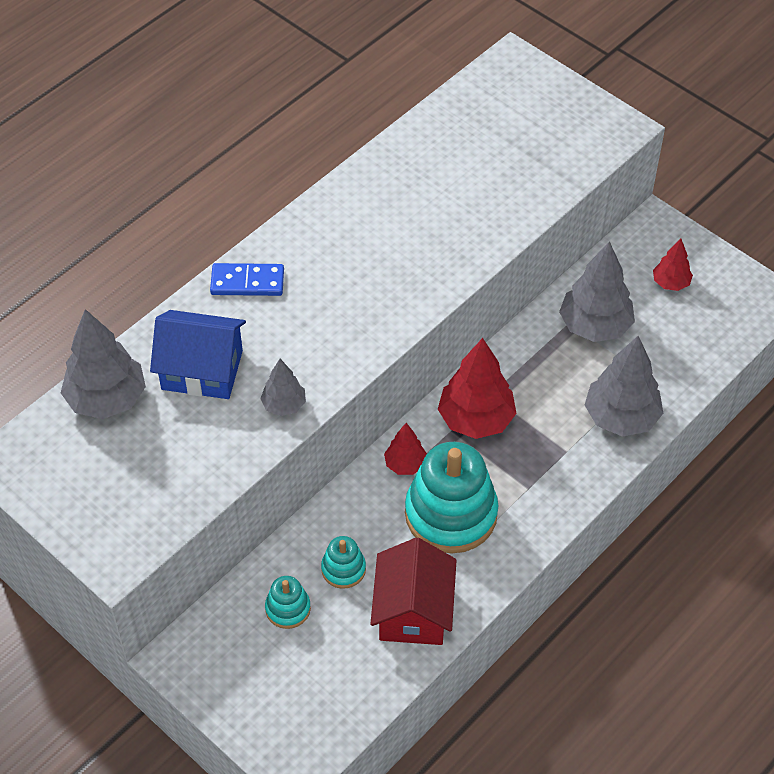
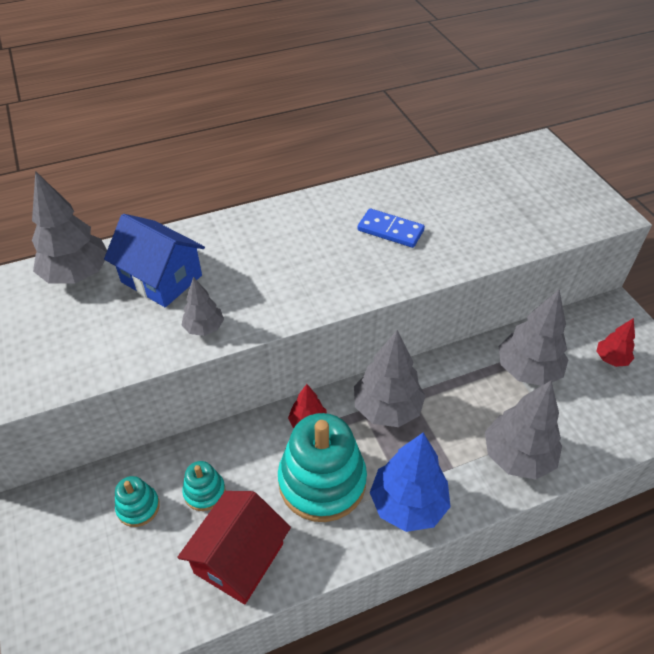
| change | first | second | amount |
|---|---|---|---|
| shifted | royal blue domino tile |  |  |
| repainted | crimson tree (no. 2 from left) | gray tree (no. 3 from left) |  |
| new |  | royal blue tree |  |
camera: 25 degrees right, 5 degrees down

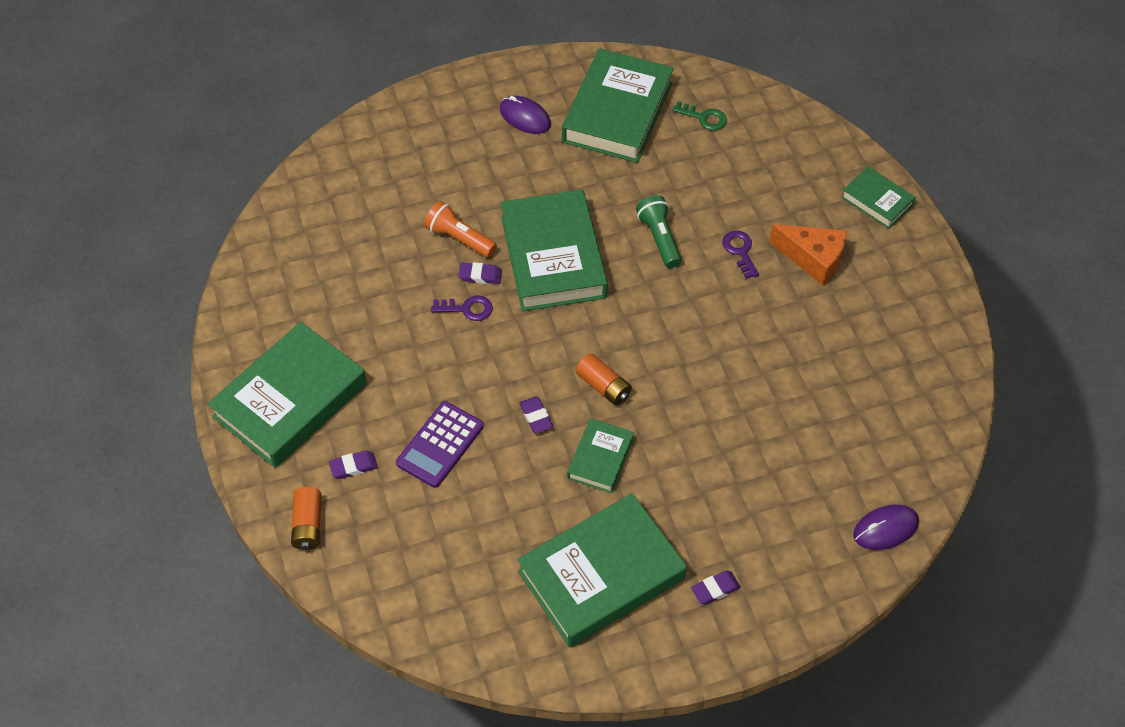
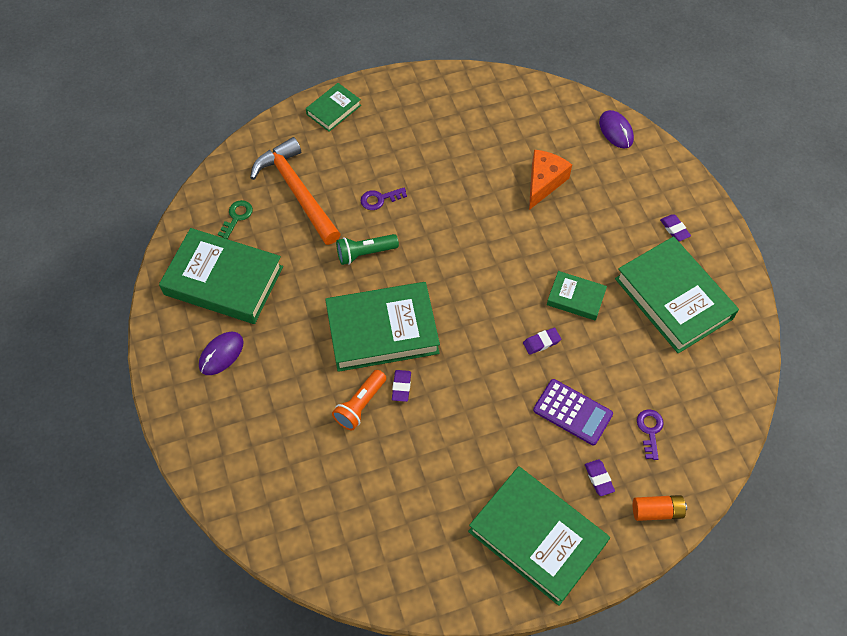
| change | first | second | amount |
|---|---|---|---|
| shifted | orange-coloured piece of cheese |  |  |
| shifted | purple latchkey (no. 1 from left in the first image) | purple latchkey (no. 2 from left) |  |
| gone | orange-coloured AA battery (no. 2 from left) |  |  |
| new |  | orange-coloured hammer |  |
camera: 90 degrees left, 5 degrees up

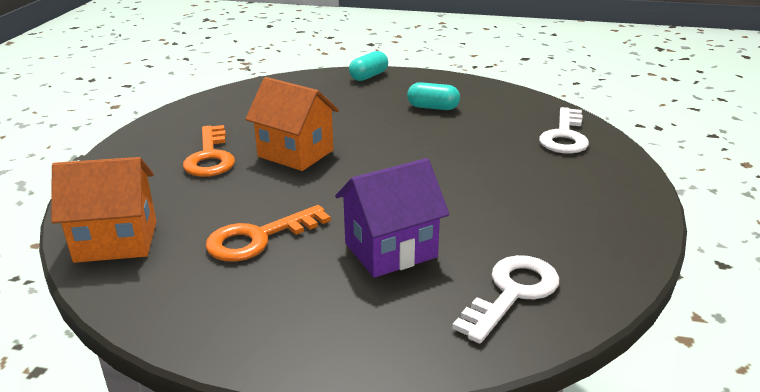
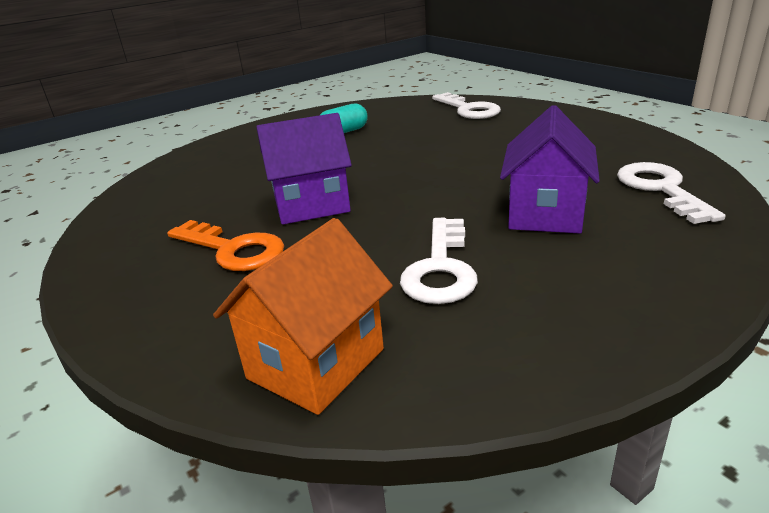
| change | first | second | amount |
|---|---|---|---|
| gone | aqua pill shape (no. 1 from left) |  |  |
| repainted | orange-coloured cottage (no. 2 from left) | purple cottage (no. 1 from left) |  |
| repainted | orange-coloured latchkey (no. 2 from left) | pure white latchkey (no. 1 from left) |  |
camera: 45 degrees left, 0 degrees up

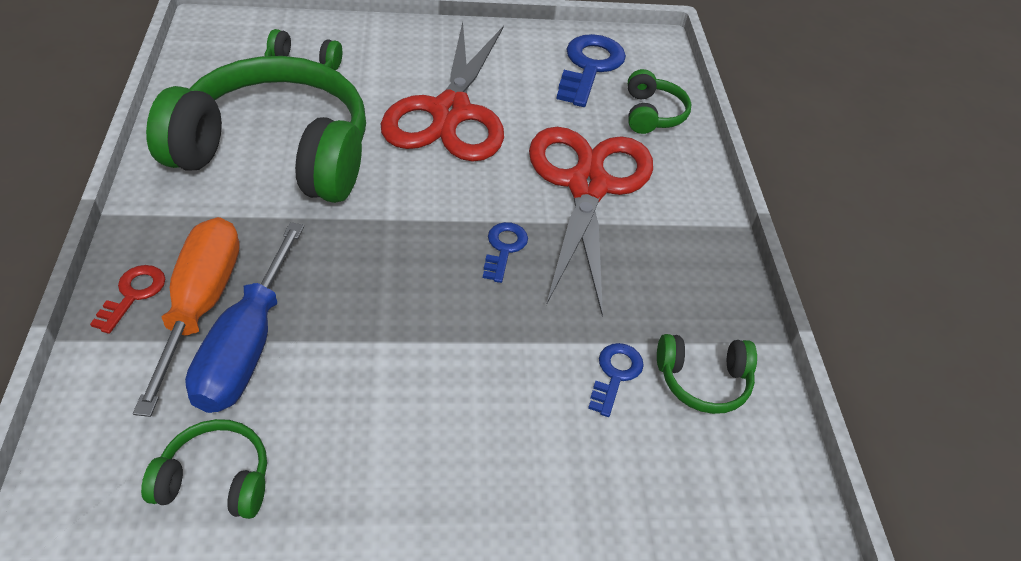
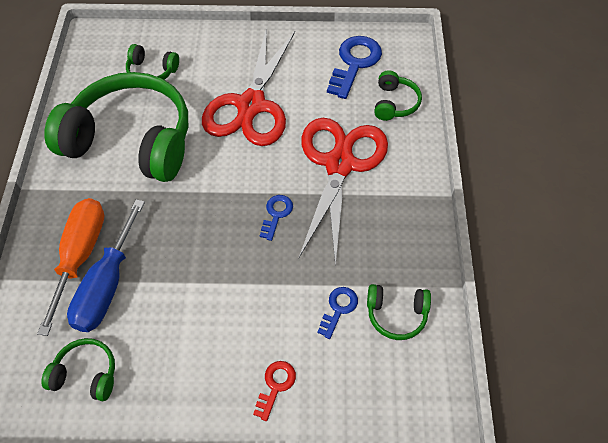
| change | first | second | amount |
|---|---|---|---|
| shifted | crimson latchkey |  |  |
camera: 10 degrees right, 10 degrees up

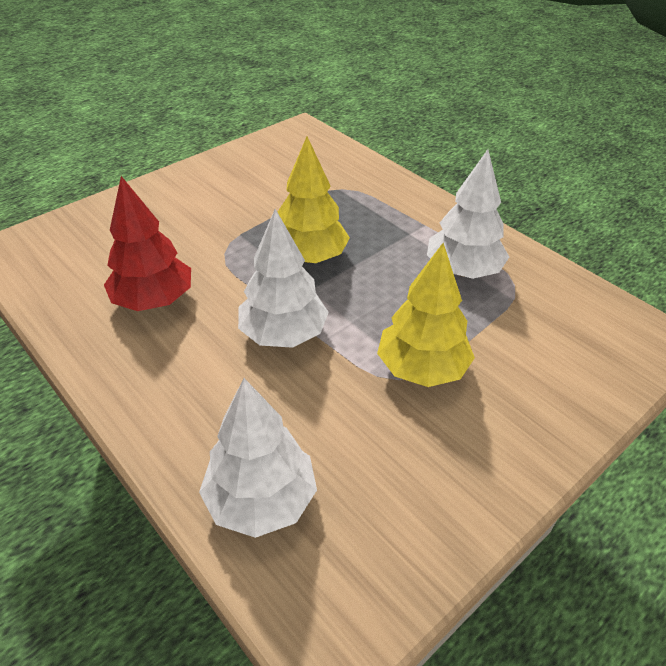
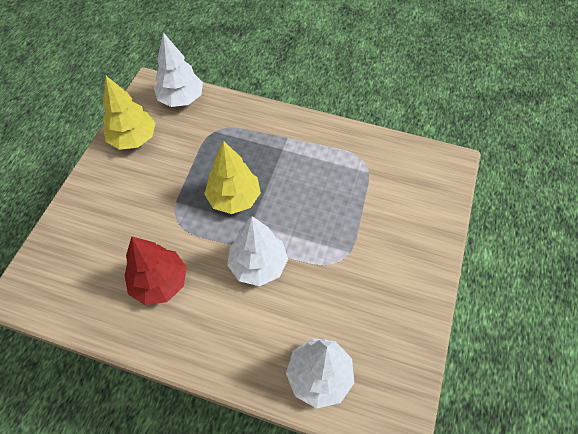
| change | first | second | amount |
|---|---|---|---|
| shifted | pure white tree (no. 3 from left in the first image) | pure white tree (no. 1 from left) |  |
| shifted | bright yellow tree (no. 2 from left in the first image) | bright yellow tree (no. 1 from left) |  |
camera: 30 degrees left, 15 degrees up

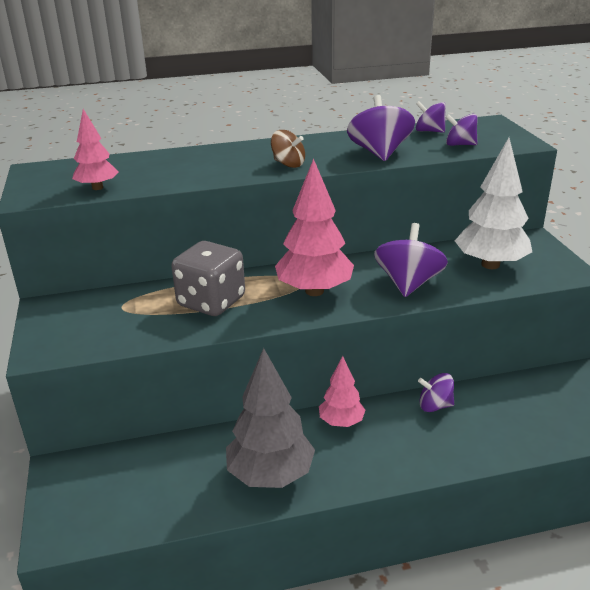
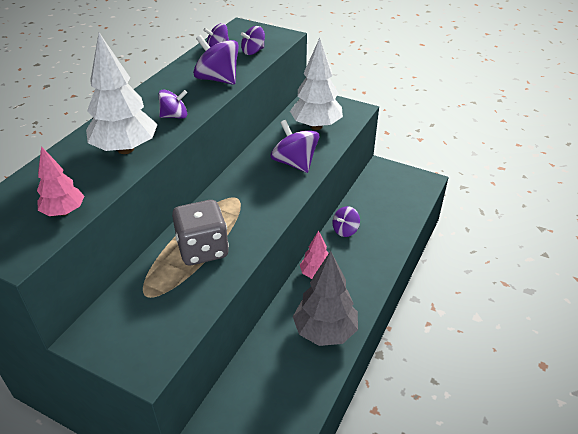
| change | first | second | amount |
|---|---|---|---|
| repainted | dark brown toy top | purple toy top (no. 1 from left) |  |
| gone | rose-pink tree (no. 2 from left) |  |  |
| new |  | pure white tree (no. 1 from left) |  |
camera: 50 degrees left, 10 degrees up

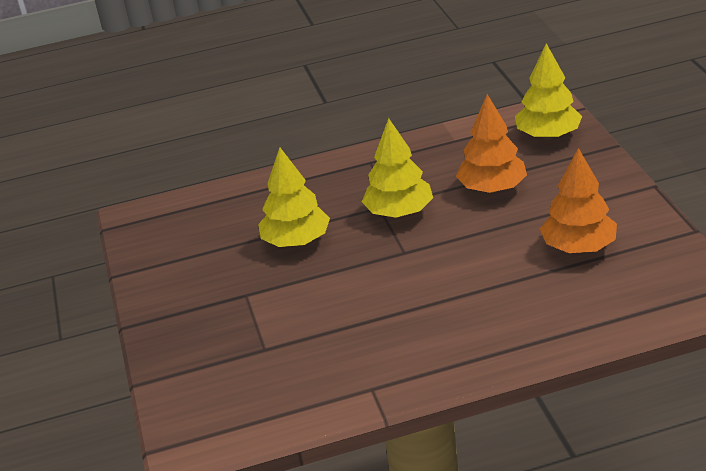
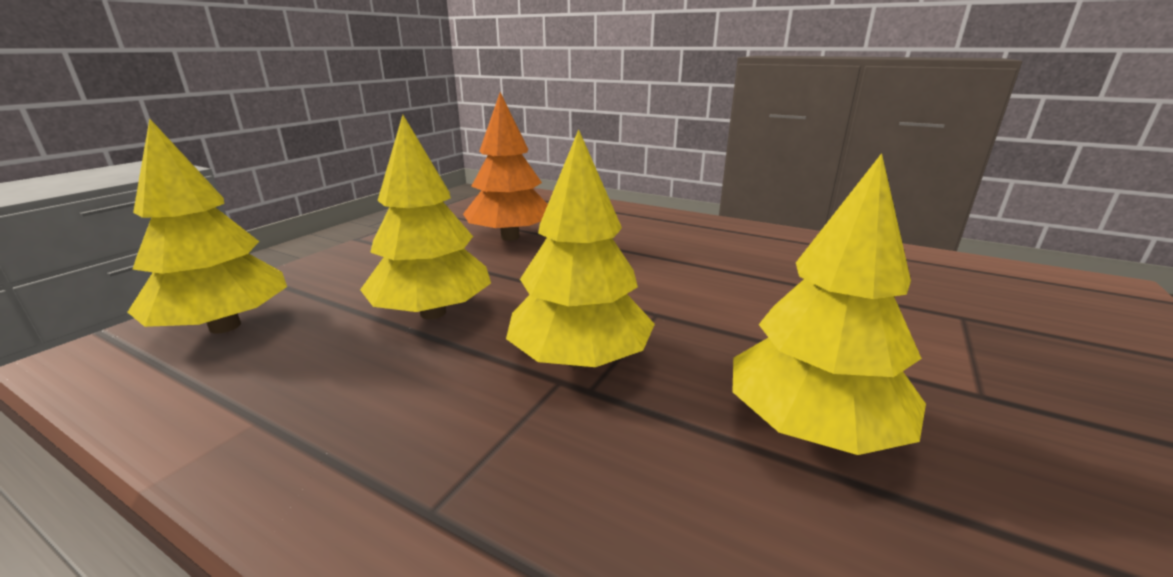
| change | first | second | amount |
|---|---|---|---|
| repainted | orange-coloured tree (no. 1 from left) | bright yellow tree (no. 2 from left) |  |
camera: 140 degrees left, 10 degrees down

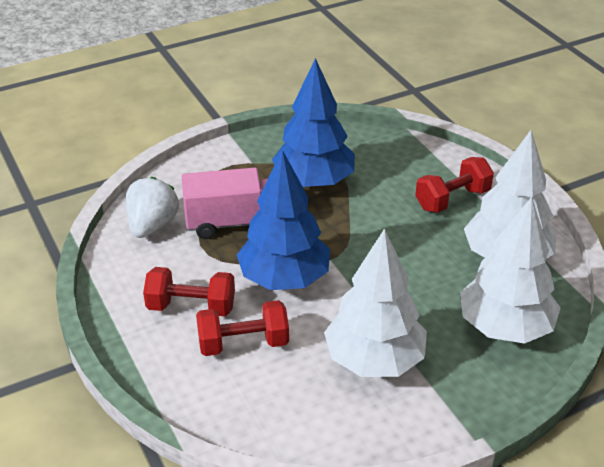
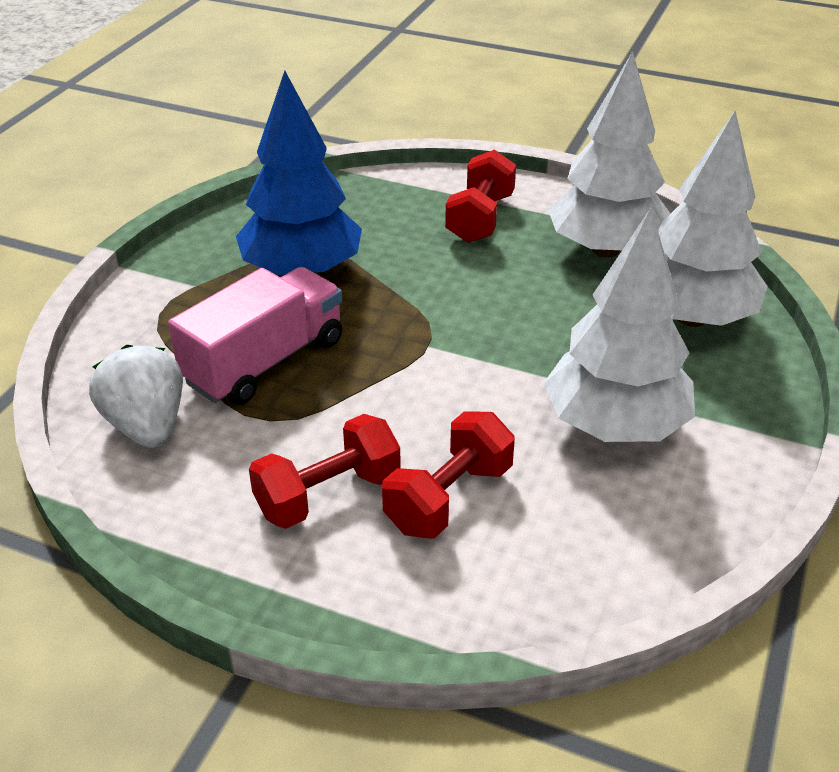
| change | first | second | amount |
|---|---|---|---|
| gone | royal blue tree (no. 1 from left) |  |  |
camera: 40 degrees left, 0 degrees up

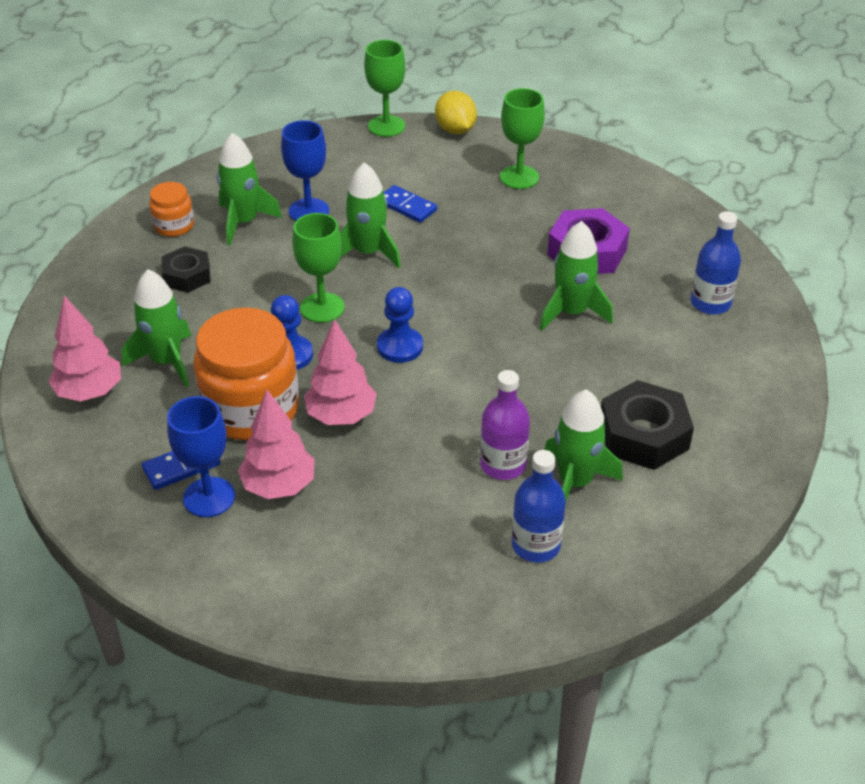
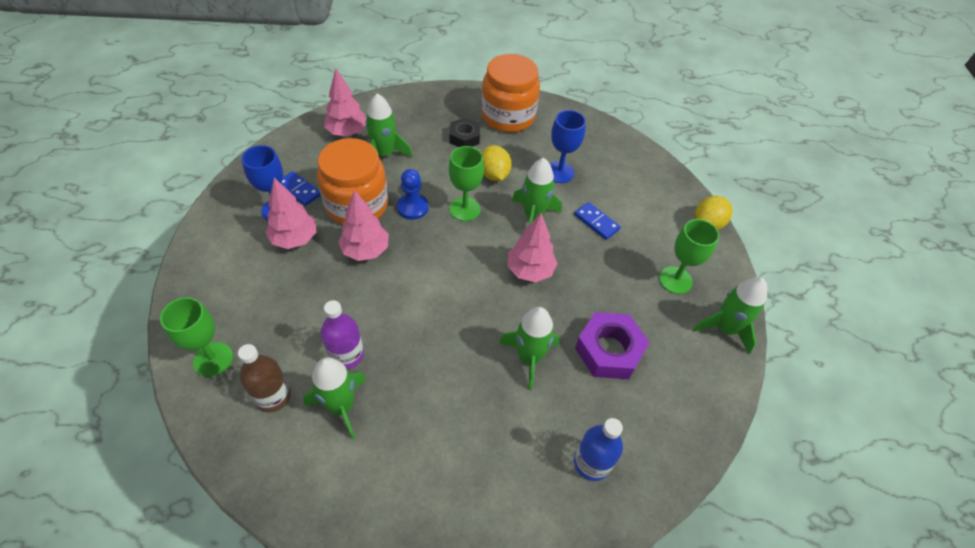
| change | first | second | amount |
|---|---|---|---|
| shifted | green goblet (no. 2 from left in the first image) | green goblet (no. 1 from left) |  |
| shifted | green spaceship (no. 2 from left in the first image) | green spaceship (no. 5 from left) |  |
| scaled | orange-coloured preserve jar (no. 1 from left in the first image) | orange-coloured preserve jar (no. 2 from left) | x2.04 |
| rotated | royal blue domino tile (no. 2 from left) |  | 60 degrees counterclockwise |
| gone | royal blue game pawn (no. 2 from left) |  |  |
| gone | ebony hex nut (no. 2 from left) |  |  |
| repainted | royal blue bottle (no. 1 from left) | dark brown bottle |  |
| new |  | bright yellow citrus fruit (no. 1 from left) |  |
| new |  | rose-pink tree (no. 4 from left) |  |
camera: 65 degrees right, 10 degrees up

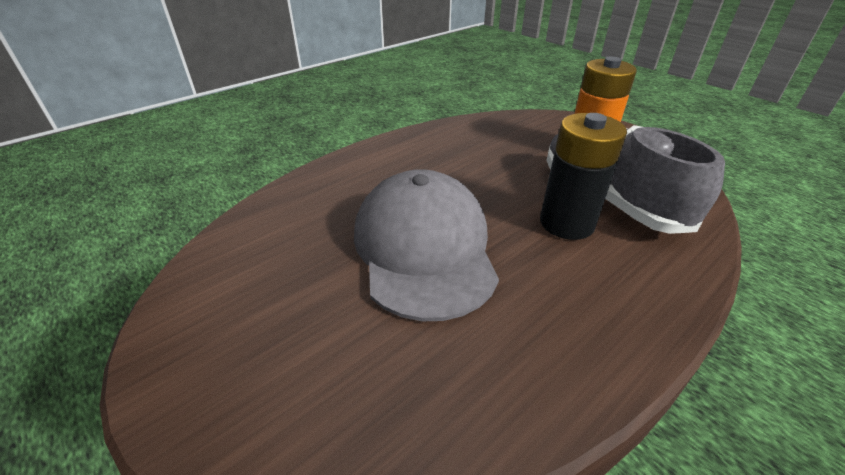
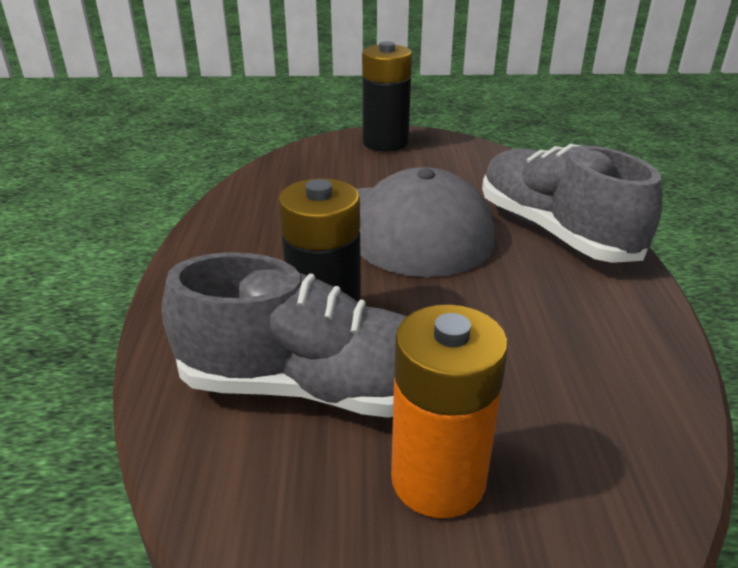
| change | first | second | amount |
|---|---|---|---|
| new |  | ebony AA battery (no. 2 from left) |  |
| new |  | gray lace-up shoe (no. 2 from left) |  |
camera: 130 degrees right, 5 degrees down

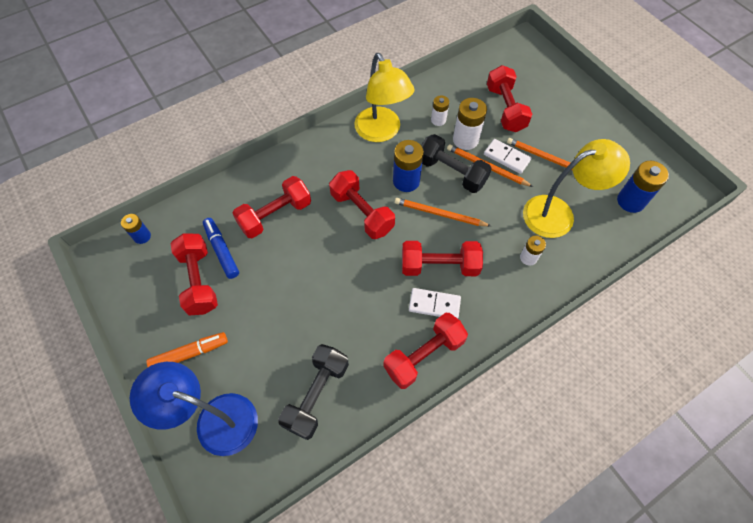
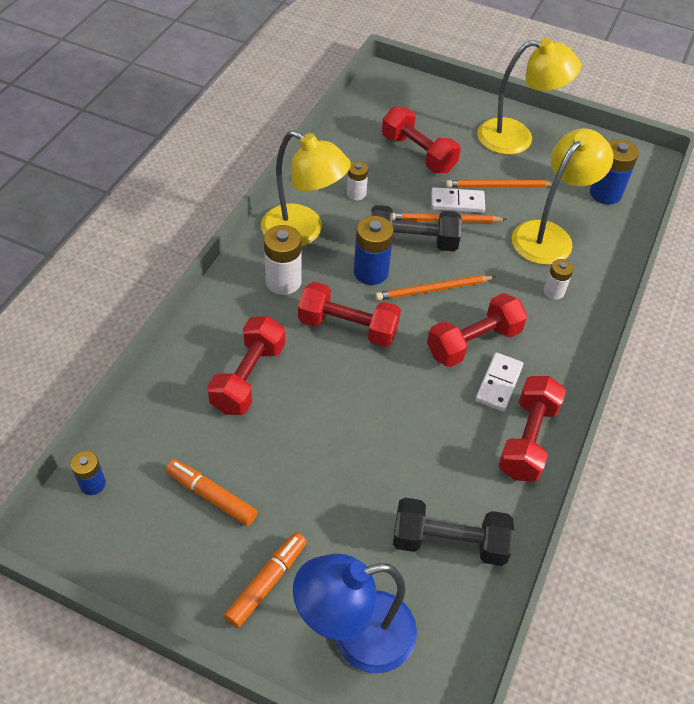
| change | first | second | amount |
|---|---|---|---|
| shifted | pure white AA battery (no. 2 from left in the first image) | pure white AA battery (no. 1 from left) |  |
| gone | royal blue marker pen |  |  |
| swapped | crimson dumbbell (no. 1 from left) | orange-coloured marker pen (no. 1 from left) |  |
| rotated | pure white domino tile (no. 1 from left in the first image) | pure white domino tile (no. 2 from left) | 45 degrees counterclockwise |
| rotated | ebony dumbbell (no. 1 from left in the first image) | ebony dumbbell (no. 2 from left) | 75 degrees counterclockwise |
| new |  | bright yellow reading lamp (no. 2 from left) |  |
camera: 35 degrees left, 10 degrees down

